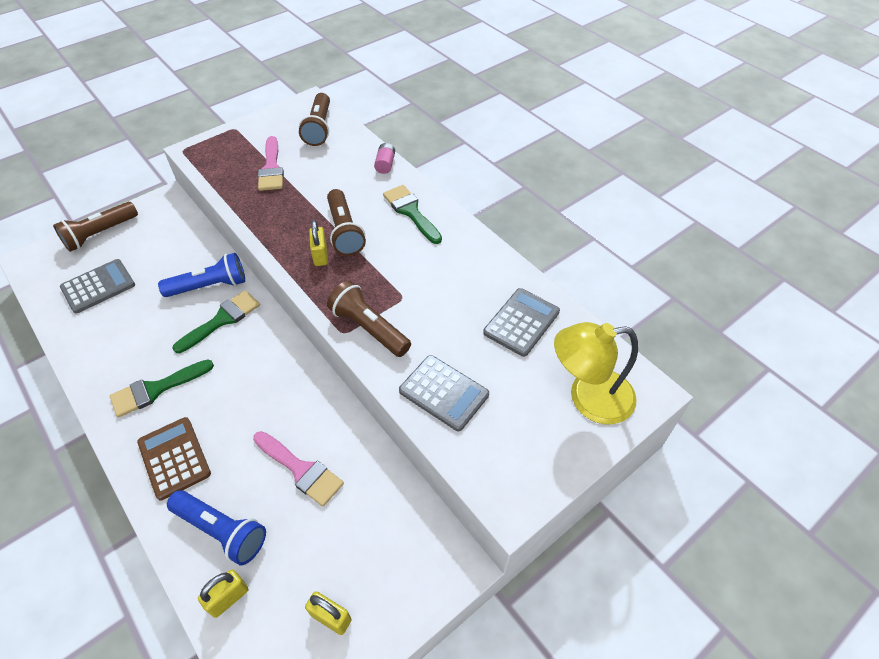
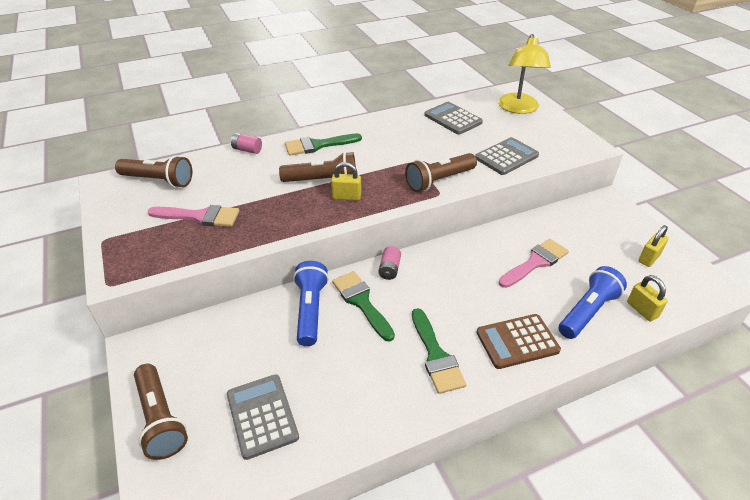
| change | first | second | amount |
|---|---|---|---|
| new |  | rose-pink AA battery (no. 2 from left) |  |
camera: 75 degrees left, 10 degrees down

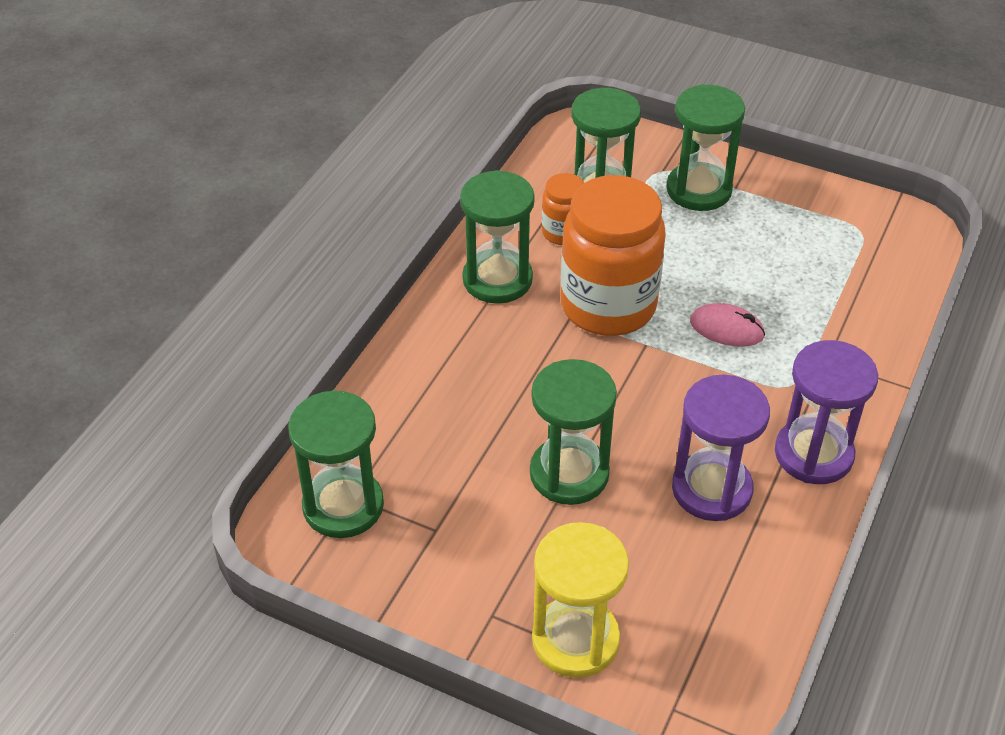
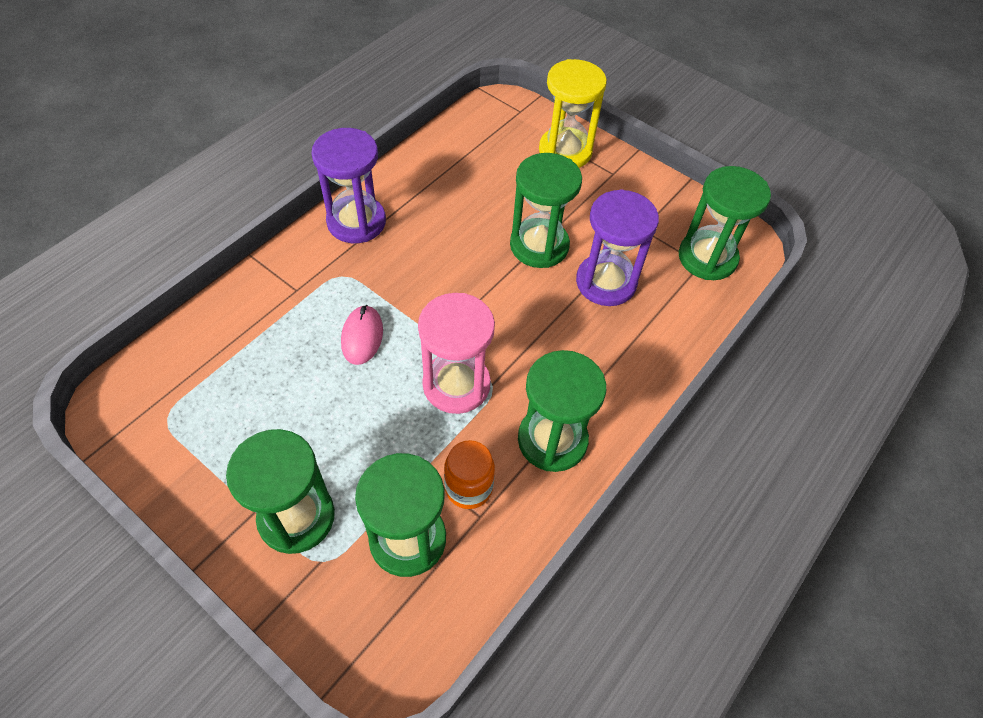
| change | first | second | amount |
|---|---|---|---|
| swapped | orange-coloured preserve jar (no. 2 from left) | rose-pink hourglass |  |
| rotated | rose-pink mouse |  | 60 degrees clockwise |
| shifted | purple hourglass (no. 1 from left in the first image) | purple hourglass (no. 2 from left) |  |
camera: 170 degrees left, 10 degrees up

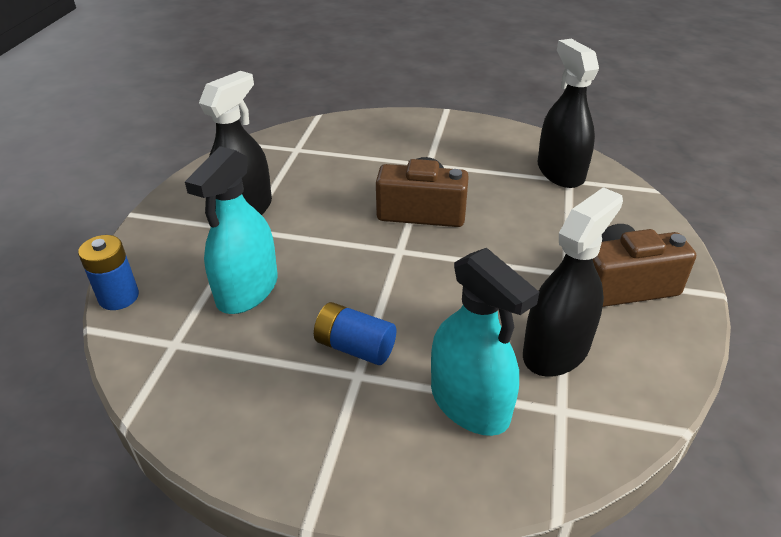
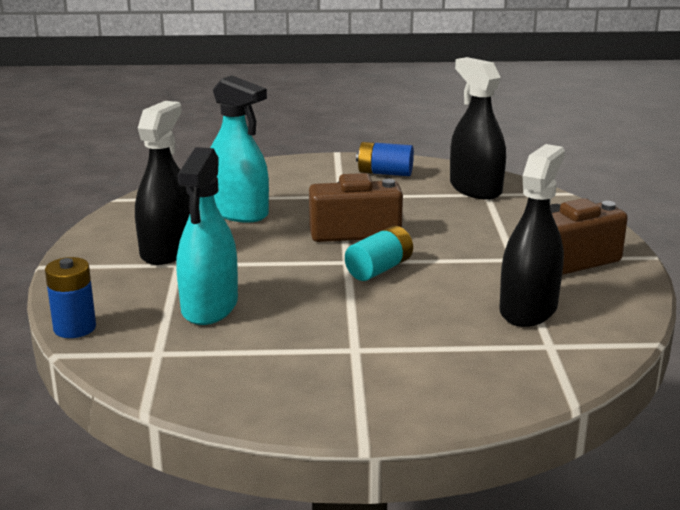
| change | first | second | amount |
|---|---|---|---|
| shifted | aqua sprayer (no. 2 from left) |  |  |
| shifted | royal blue AA battery (no. 2 from left) |  |  |
| new |  | aqua AA battery |  |
camera: 15 degrees left, 15 degrees down

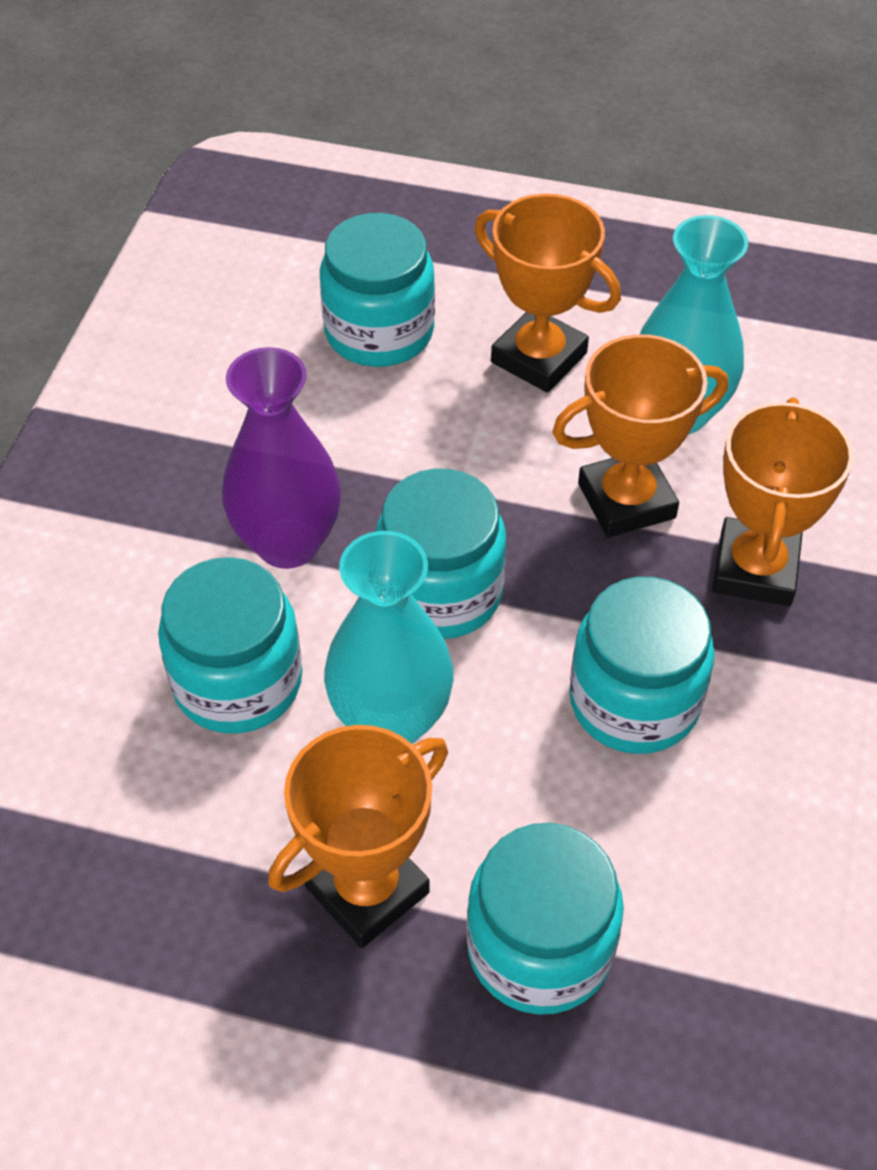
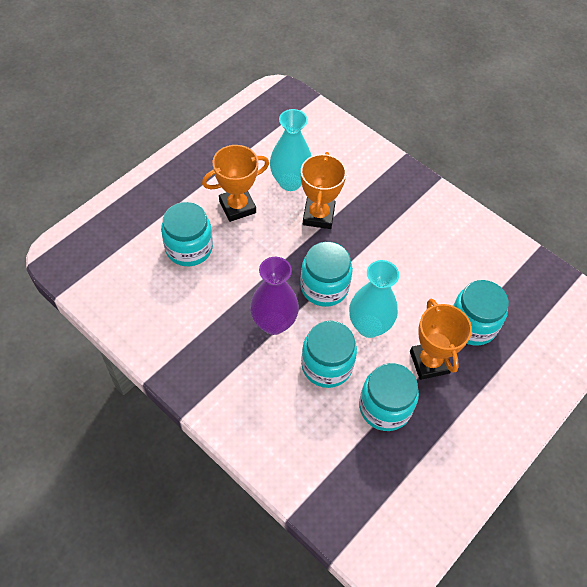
| change | first | second | amount |
|---|---|---|---|
| gone | orange-coloured prize cup (no. 4 from left) |  |  |
| shifted | aqua preserve jar (no. 5 from left in the first image) | aqua preserve jar (no. 4 from left) |  |
camera: 65 degrees left, 5 degrees up

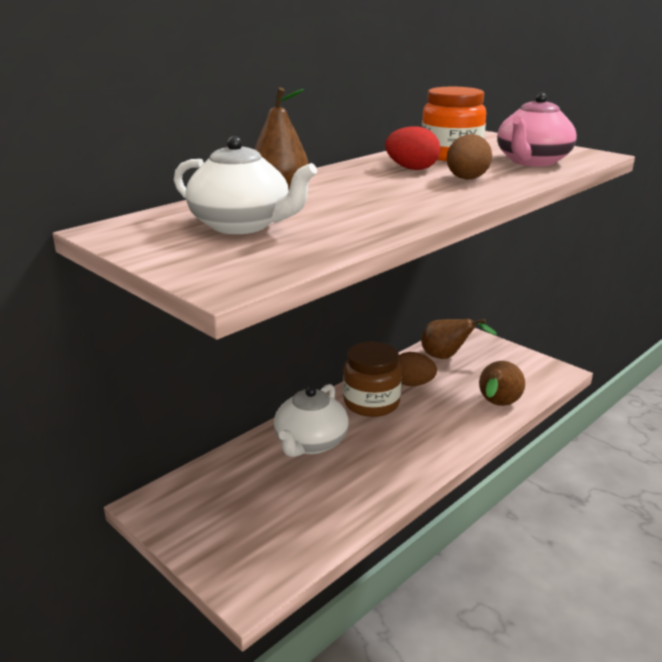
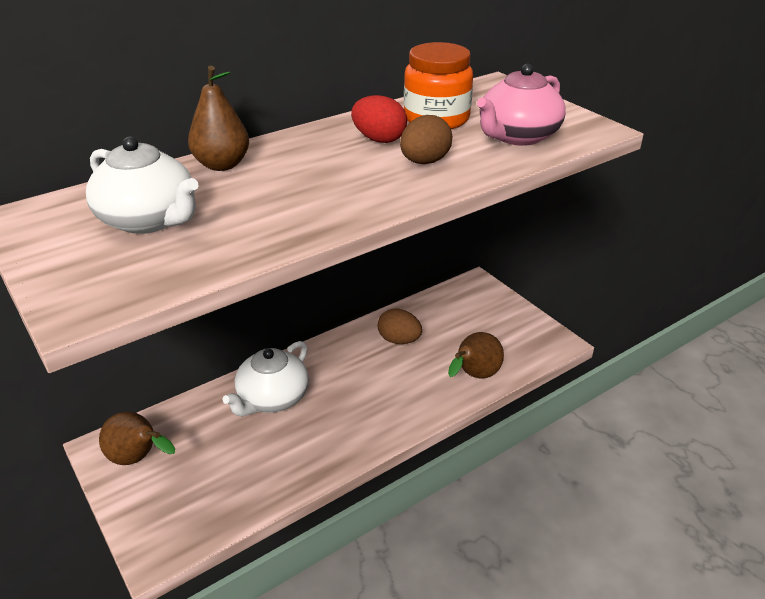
| change | first | second | amount |
|---|---|---|---|
| shifted | dark brown pear fruit (no. 2 from left in the first image) | dark brown pear fruit (no. 1 from left) |  |
| gone | dark brown preserve jar |  |  |
camera: 10 degrees right, 10 degrees up

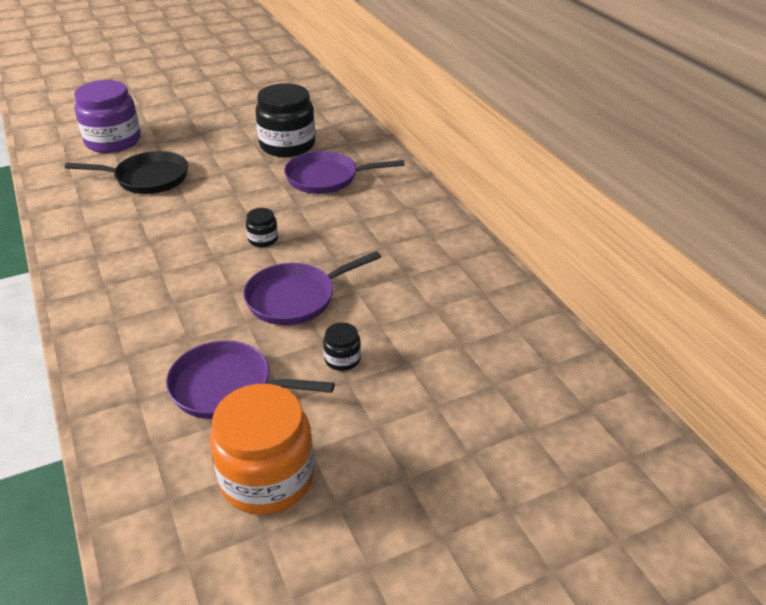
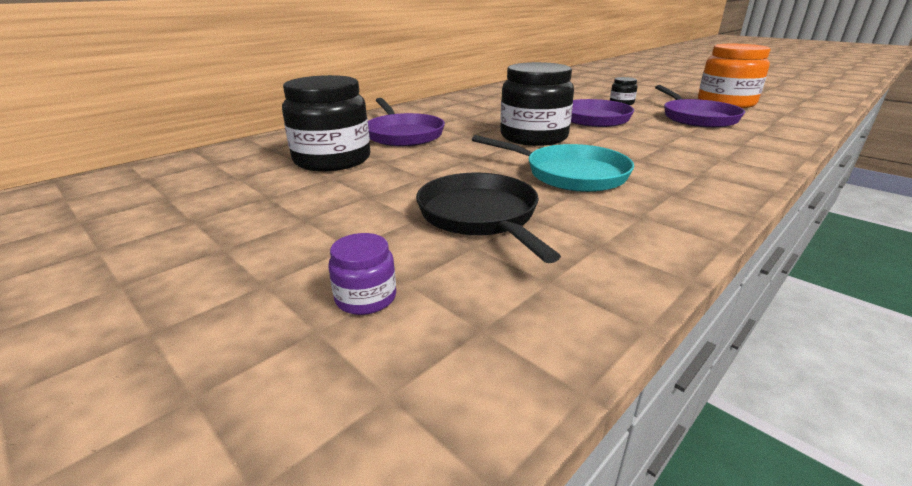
| change | first | second | amount |
|---|---|---|---|
| scaled | purple preserve jar |  | x0.45 |
| scaled | ebony preserve jar (no. 1 from left in the first image) | ebony preserve jar (no. 2 from left) | x2.23 |
| new |  | aqua frying pan |  |
camera: 110 degrees left, 10 degrees down

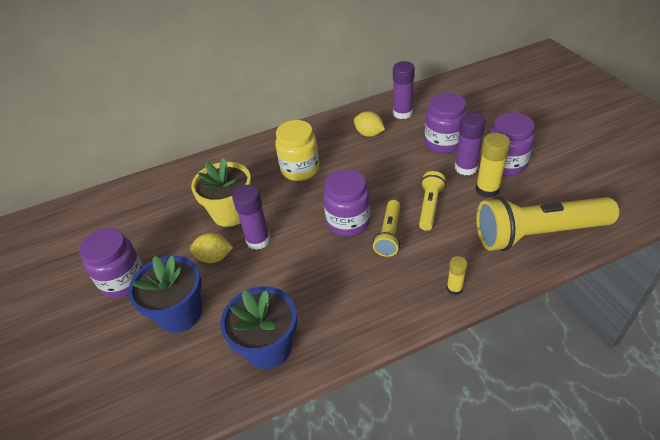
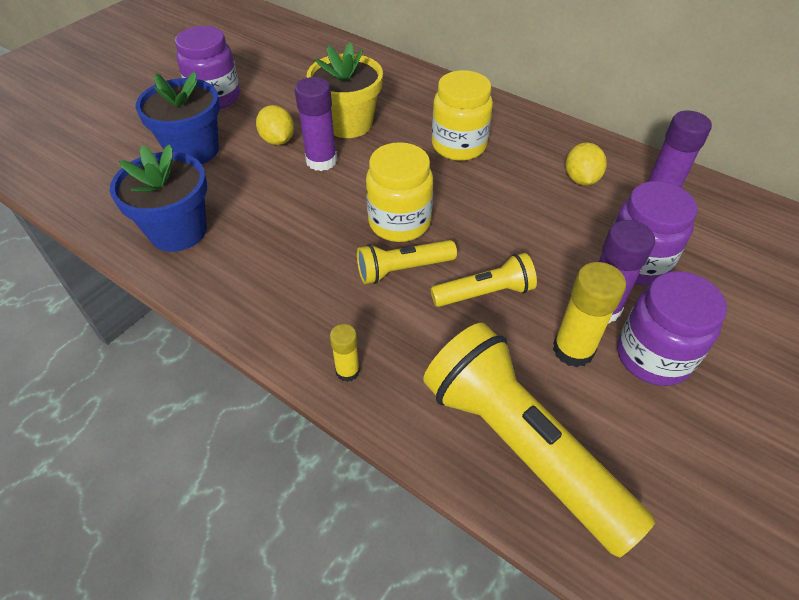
| change | first | second | amount |
|---|---|---|---|
| repainted | purple preserve jar (no. 2 from left) | bright yellow preserve jar (no. 1 from left) |  |
camera: 55 degrees right, 5 degrees up

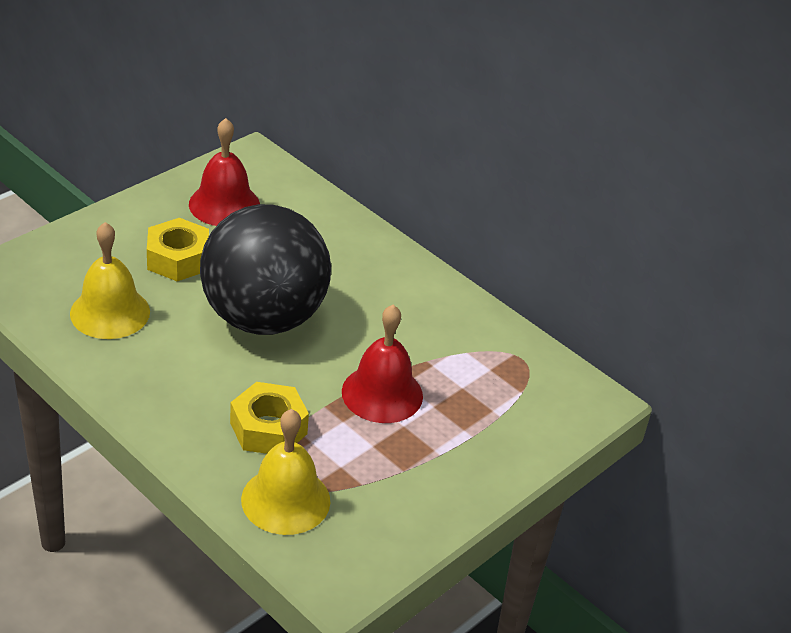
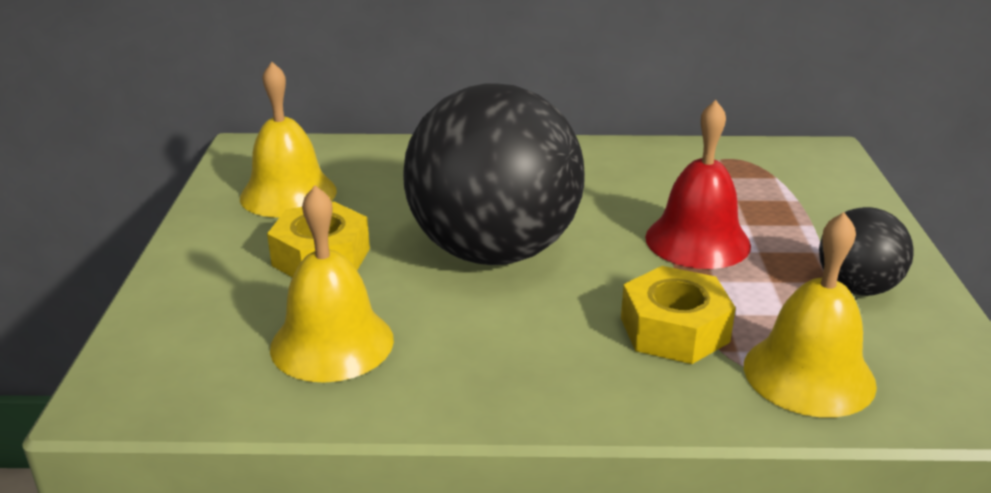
| change | first | second | amount |
|---|---|---|---|
| repainted | crimson bell (no. 1 from left) | bright yellow bell (no. 1 from left) |  |
| new |  | ebony ball (no. 2 from left) |  |
camera: 40 degrees left, 10 degrees down

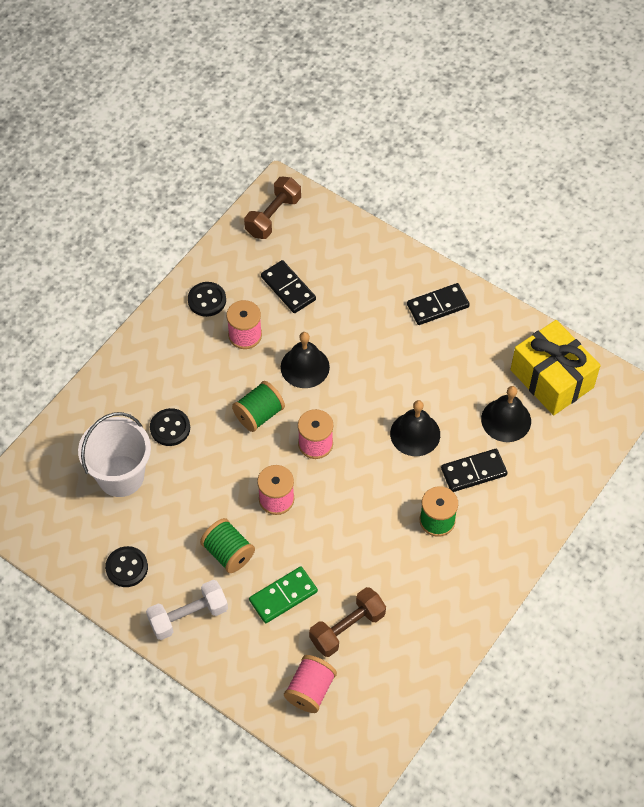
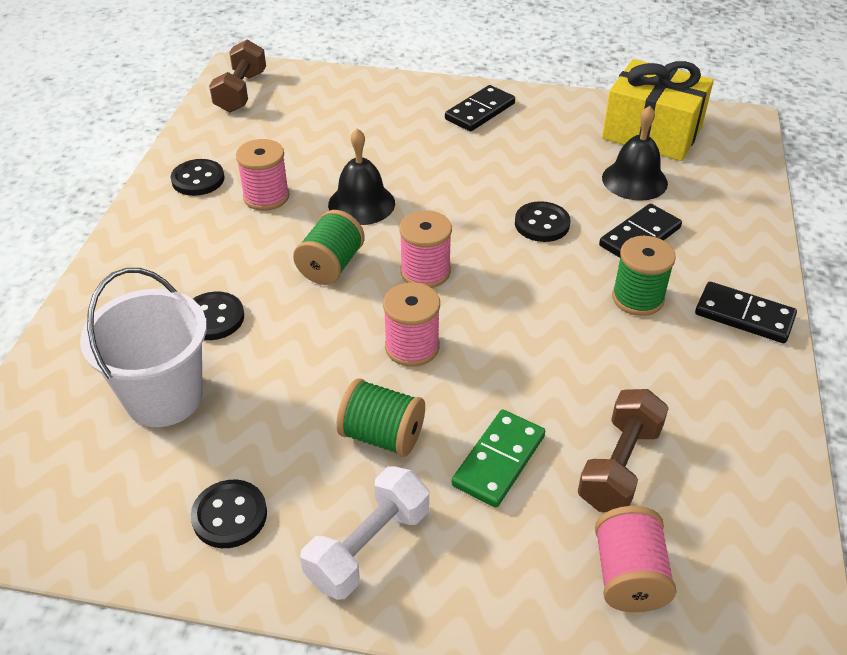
| change | first | second | amount |
|---|---|---|---|
| shifted | ebony domino tile (no. 1 from left in the first image) | ebony domino tile (no. 3 from left) |  |
| swapped | ebony bell (no. 2 from left) | ebony shirt button (no. 4 from left) |  |
camera: 25 degrees left, 15 degrees down

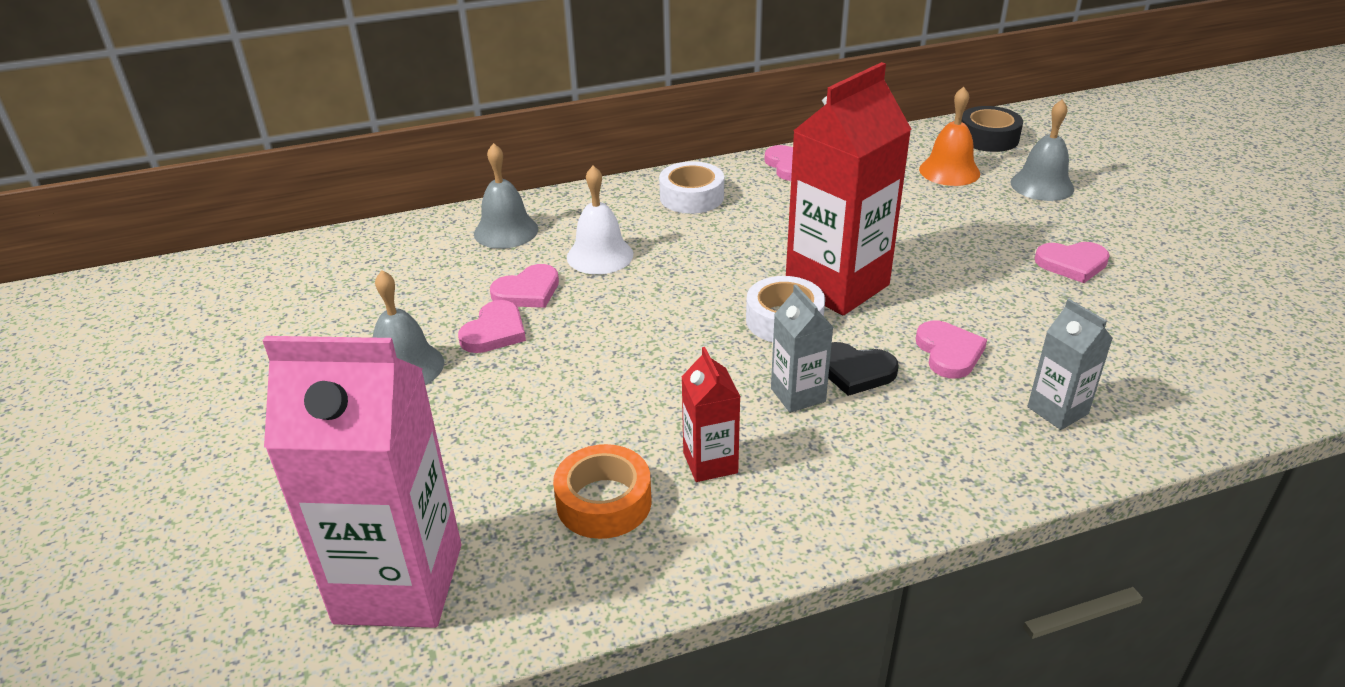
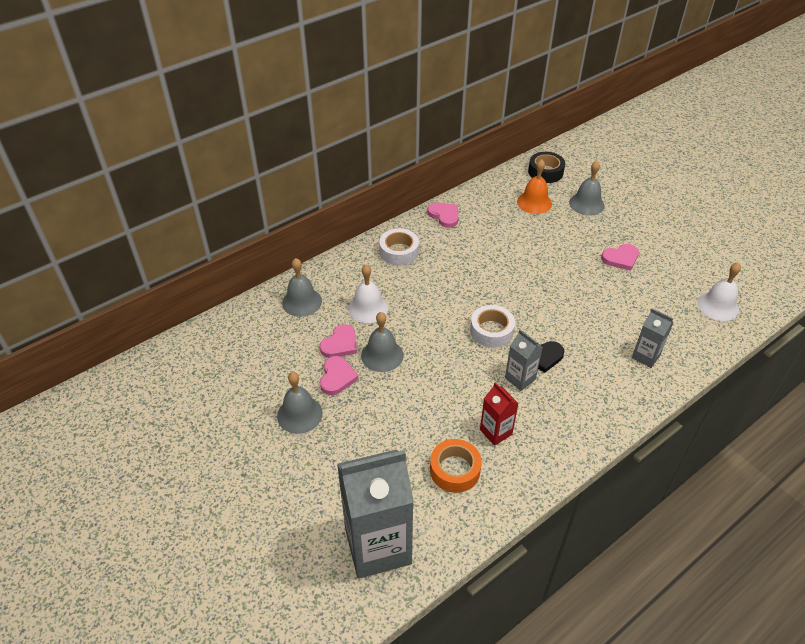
| change | first | second | amount |
|---|---|---|---|
| gone | crimson carton (no. 2 from left) |  |  |
| gone | rose-pink heart shape (no. 4 from left) |  |  |
| repainted | rose-pink carton | gray carton (no. 1 from left) |  |
| new |  | pure white bell (no. 2 from left) |  |
| new |  | gray bell (no. 3 from left) |  |
camera: 20 degrees left, 10 degrees up

